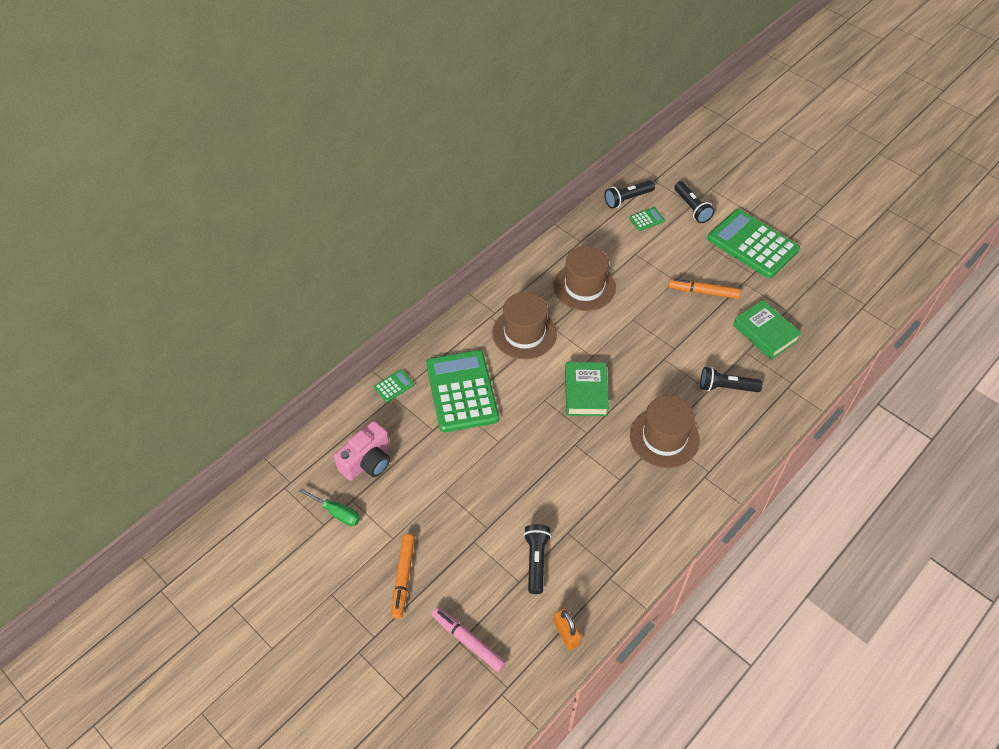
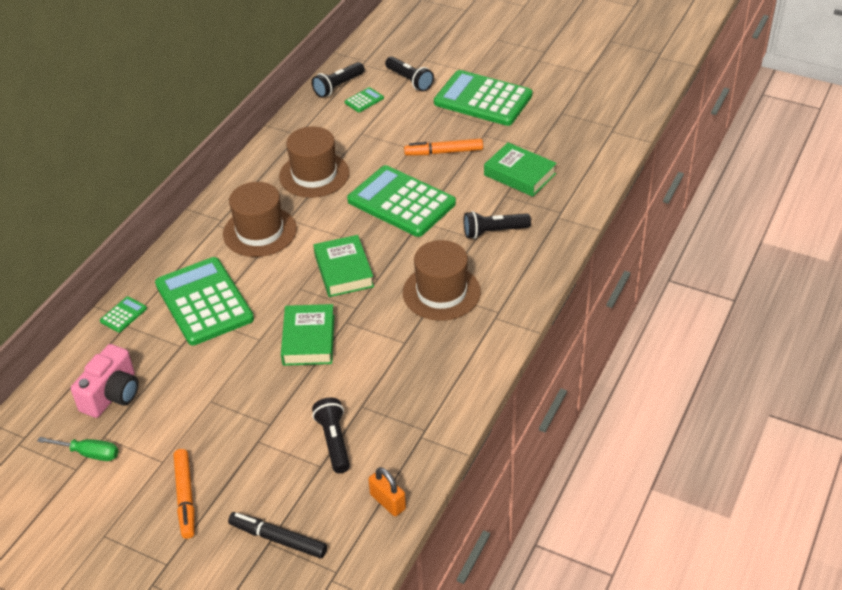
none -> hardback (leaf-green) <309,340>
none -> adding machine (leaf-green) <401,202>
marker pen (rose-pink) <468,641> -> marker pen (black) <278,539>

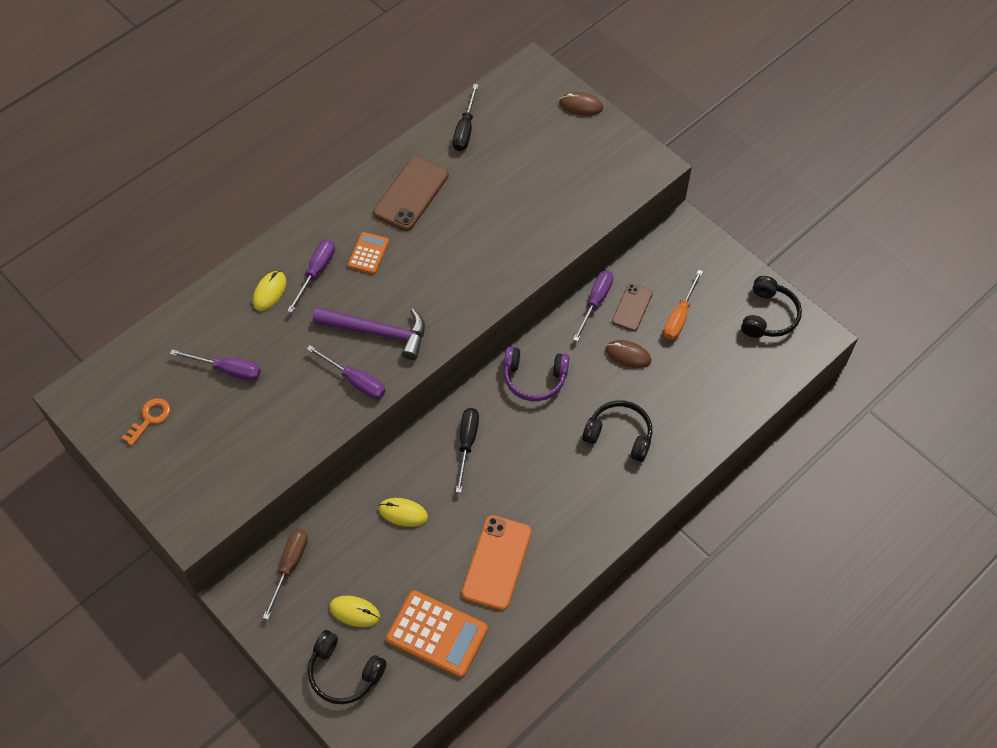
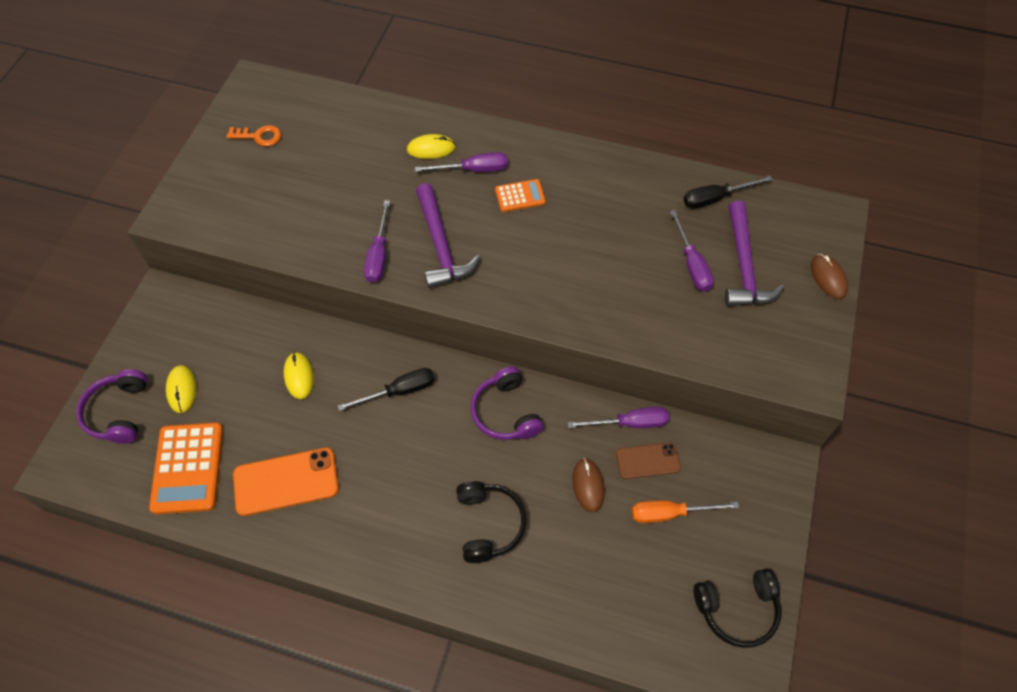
screwdriver (dark brown) <290,566> -> none
mobile phone (dark brown) <411,194> -> none
none -> claw hammer (royal purple) <744,266>
screwdriver (royal purple) <227,370> -> screwdriver (royal purple) <691,264>, relocated
over-ear headphones (black) <344,672> -> over-ear headphones (royal purple) <119,412>

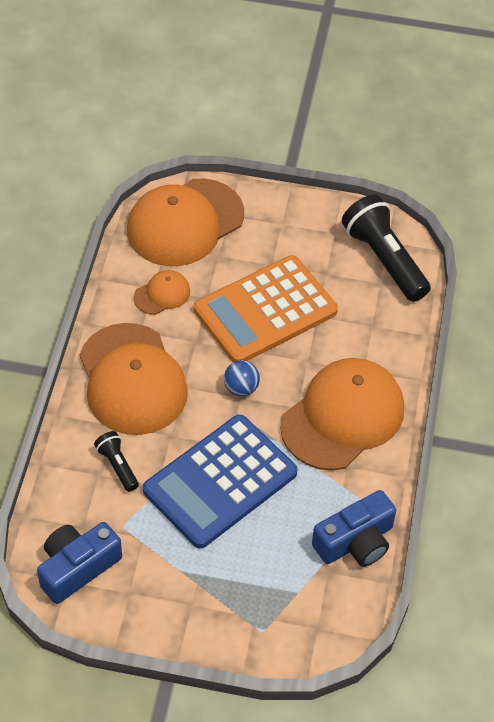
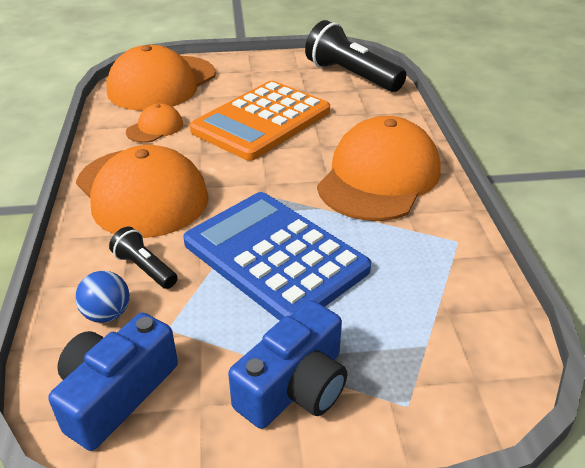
play ball (blue) <241,388> -> play ball (blue) <107,314>, relocated
photo camera (blue) <355,542> -> photo camera (blue) <294,386>, relocated
adding machine (blue) <220,481> -> adding machine (blue) <275,256>, 105 degrees clockwise

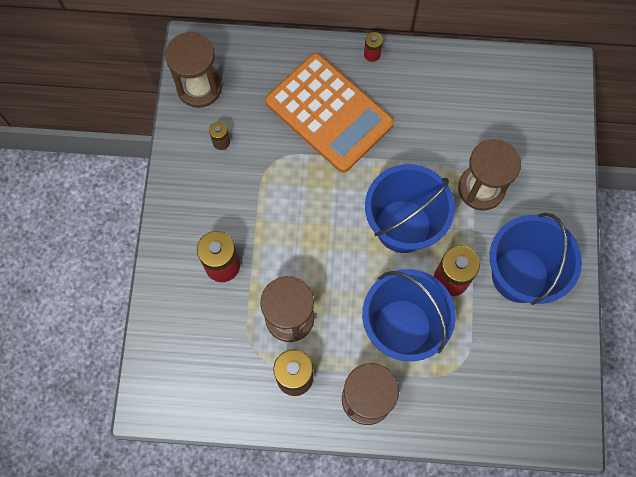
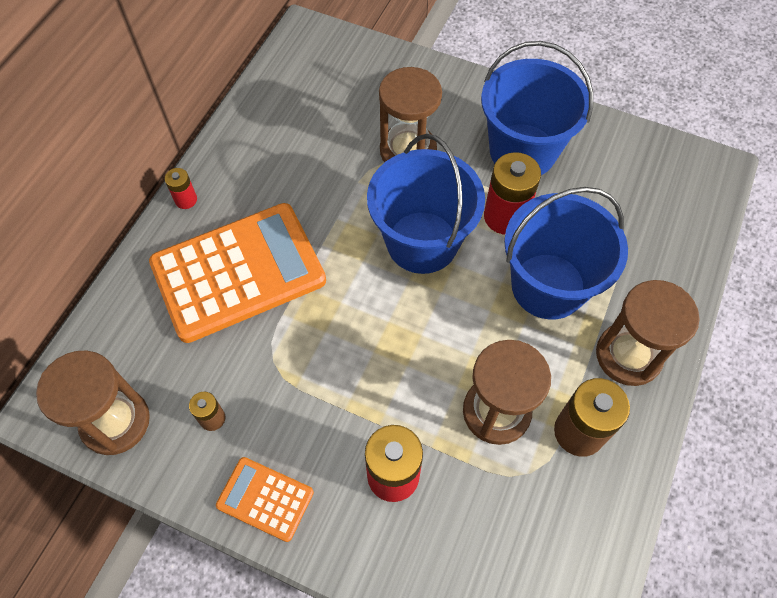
none -> adding machine (bright orange) <265,499>

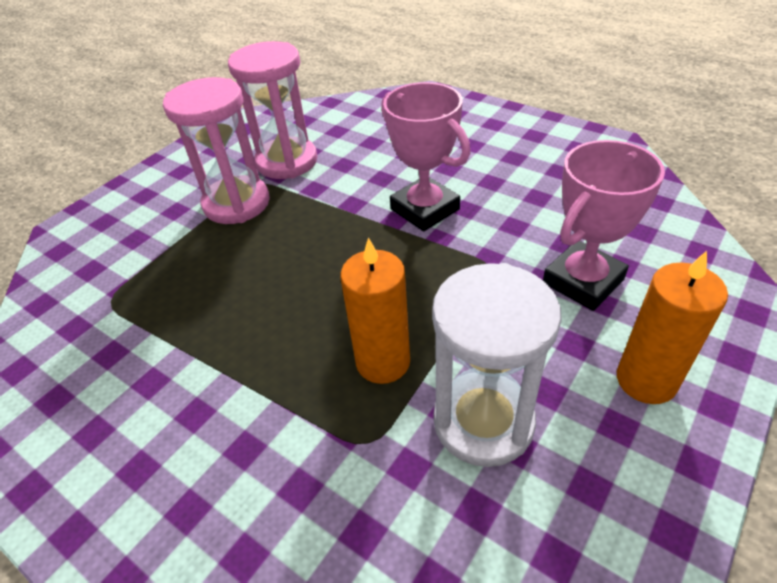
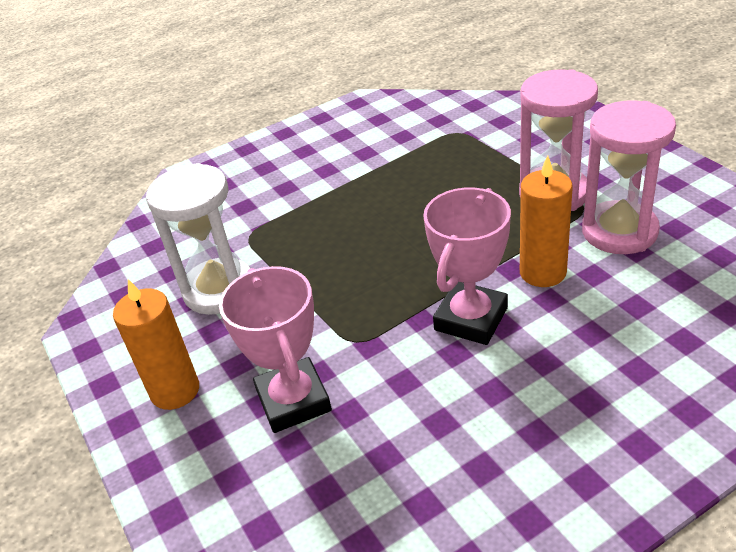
wax candle (bright orange) <383,362> -> wax candle (bright orange) <542,272>, relocated
trophy (rose-pink) <425,209> -> trophy (rose-pink) <471,319>, 45 degrees counterclockwise

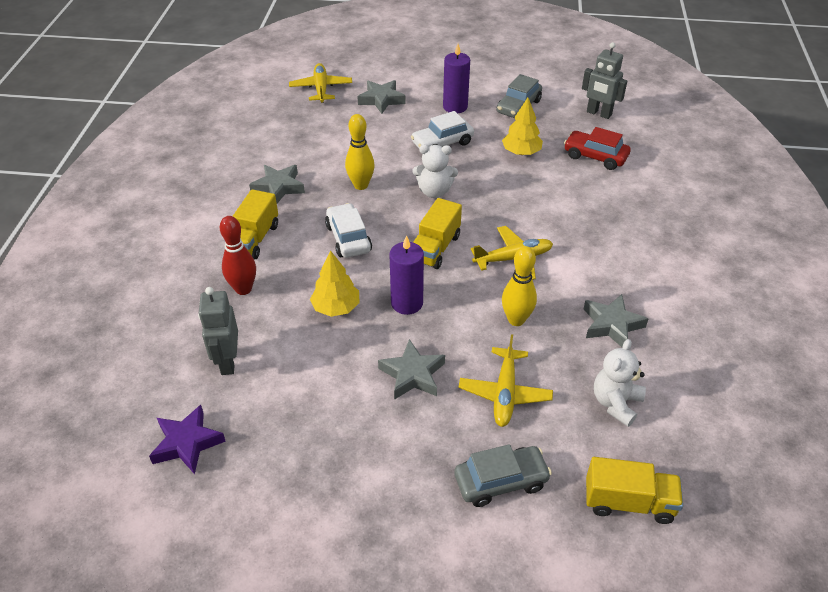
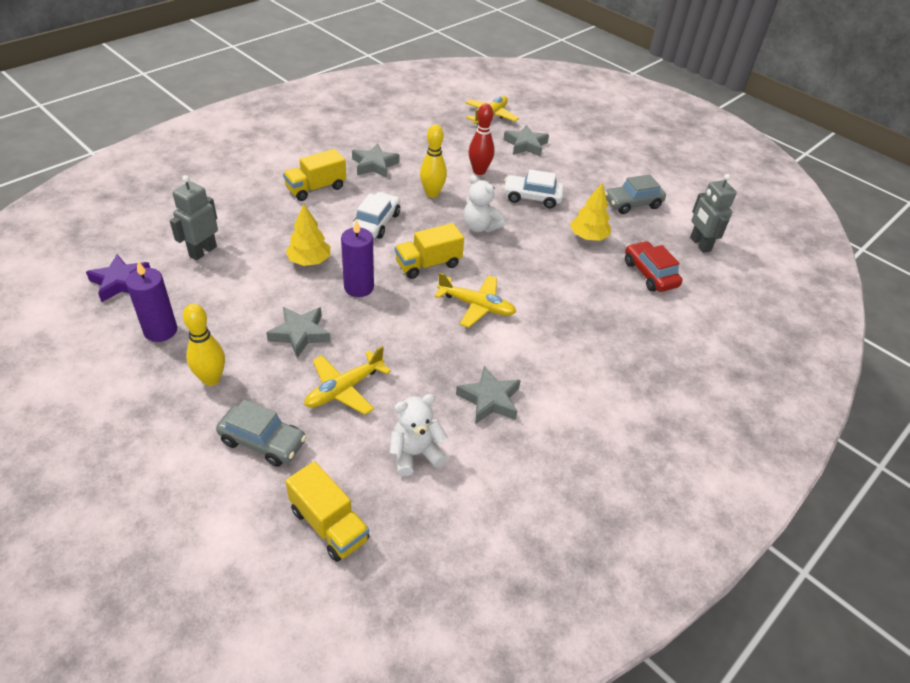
tenpin (crimson) <243,289> -> tenpin (crimson) <479,171>, relocated
wax candle (royal purple) <455,107> -> wax candle (royal purple) <160,330>, relocated
tenpin (golden) <516,320> -> tenpin (golden) <211,379>, relocated

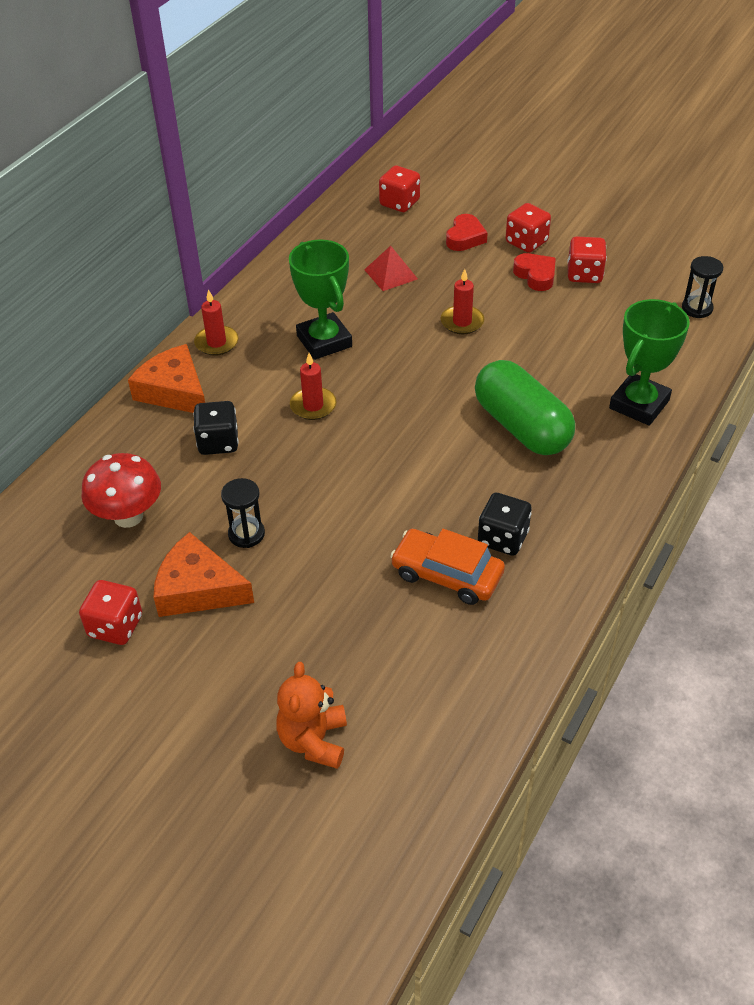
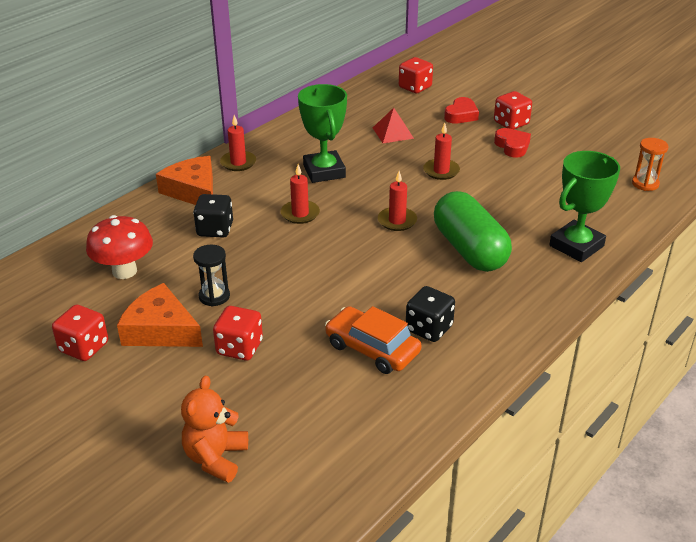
none -> wax candle (crimson) <397,221>
die (crimson) <584,274> -> die (crimson) <239,348>, relocated
sandglass (black) <697,308> -> sandglass (bright orange) <645,184>

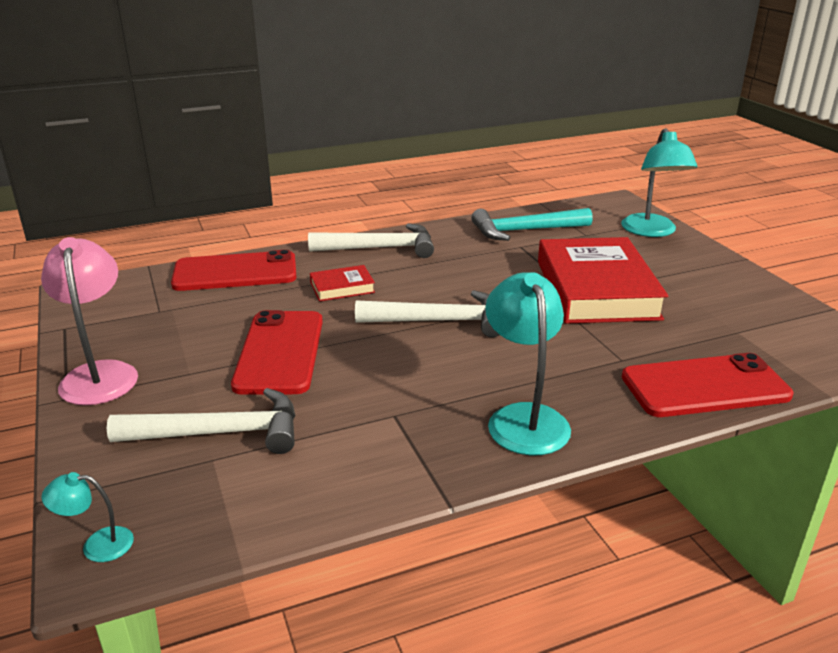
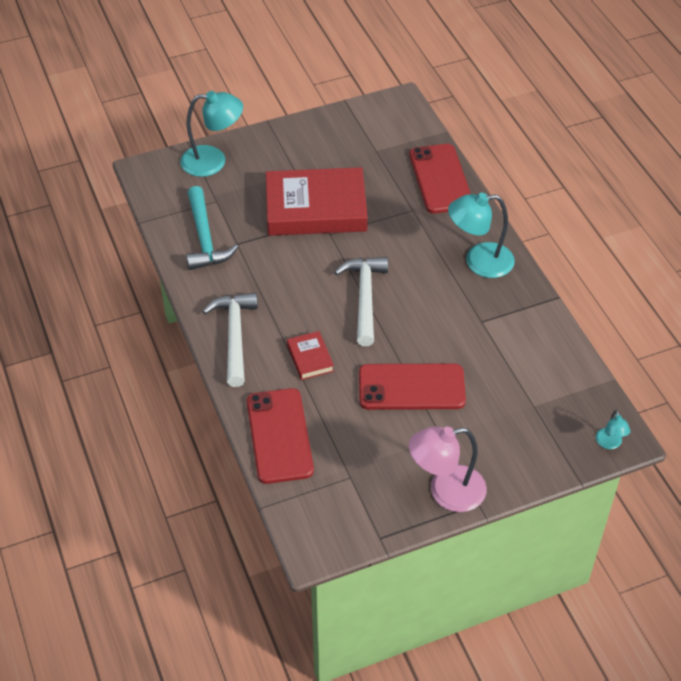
claw hammer (snow-white) <221,433> -> none

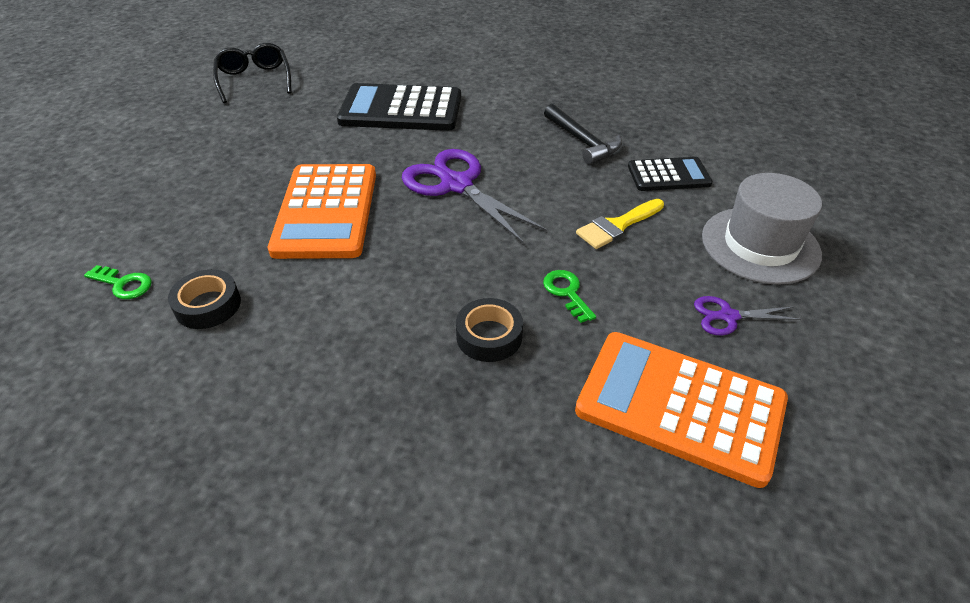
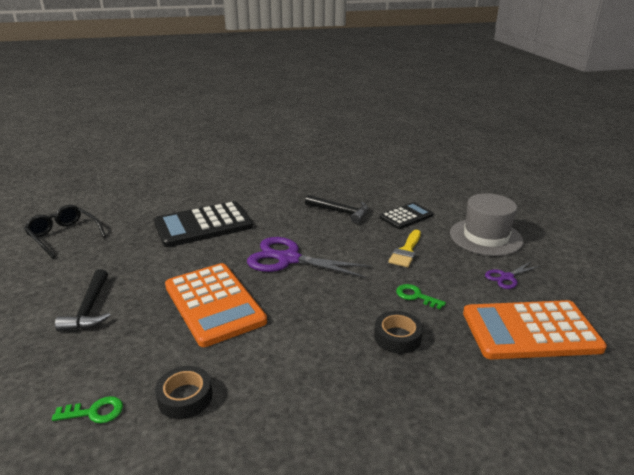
none -> claw hammer (black) <89,309>

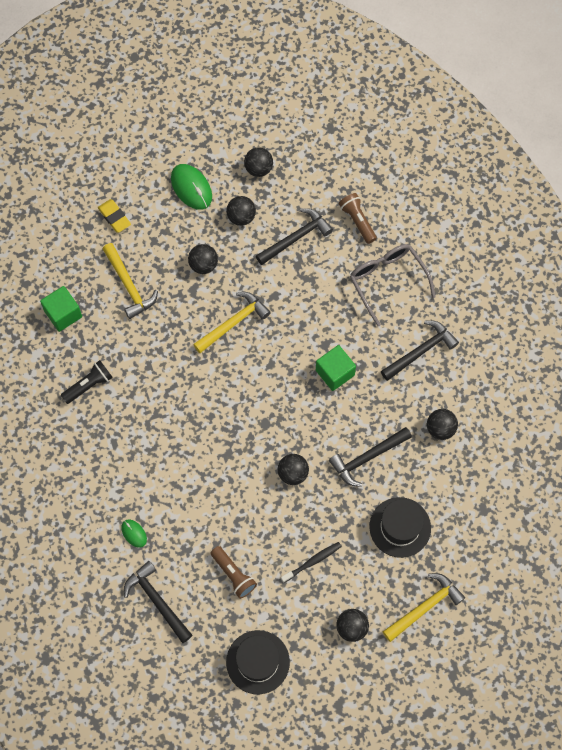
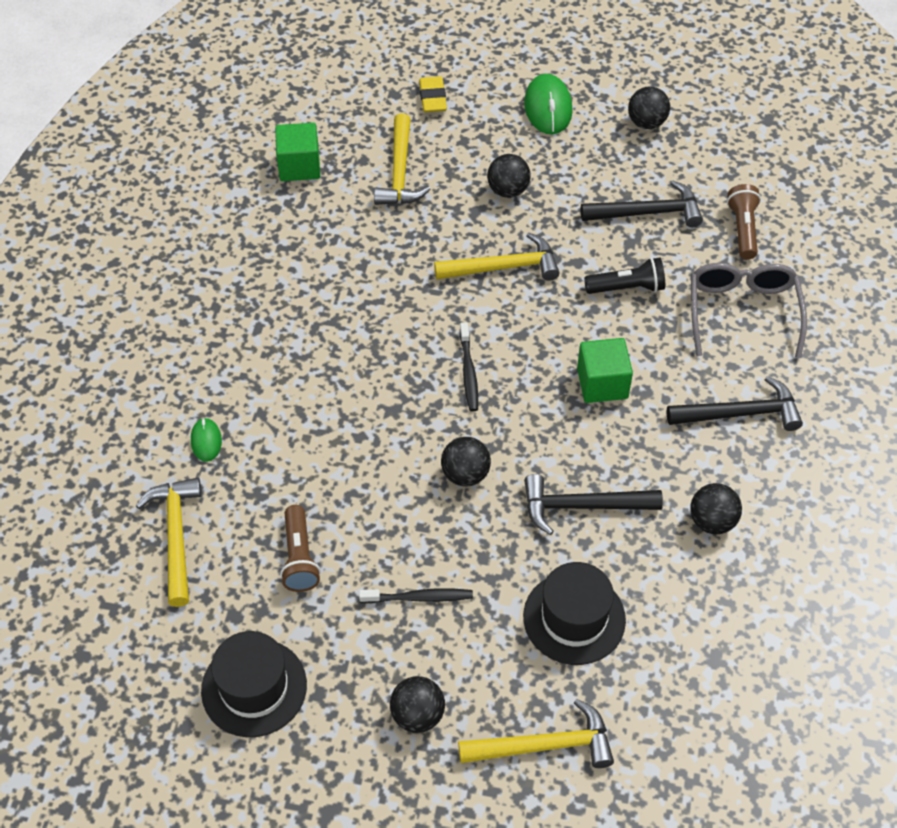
play ball (black) <241,217> -> none
none -> dental brush (black) <468,372>
flashlight (black) <89,385> -> flashlight (black) <627,288>, relocated
claw hammer (black) <157,601> -> claw hammer (golden) <176,536>

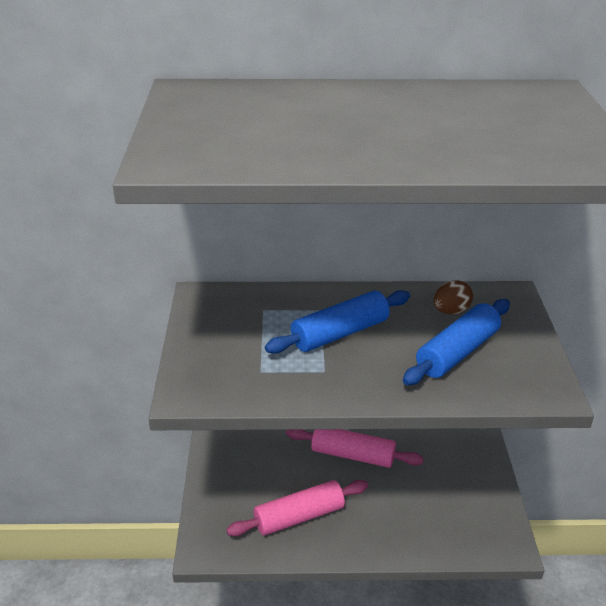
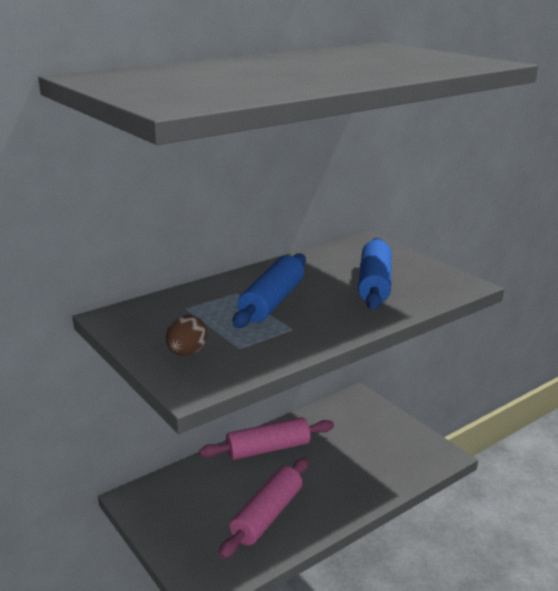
egg shape (dark brown) <450,311> -> egg shape (dark brown) <187,353>, relocated

